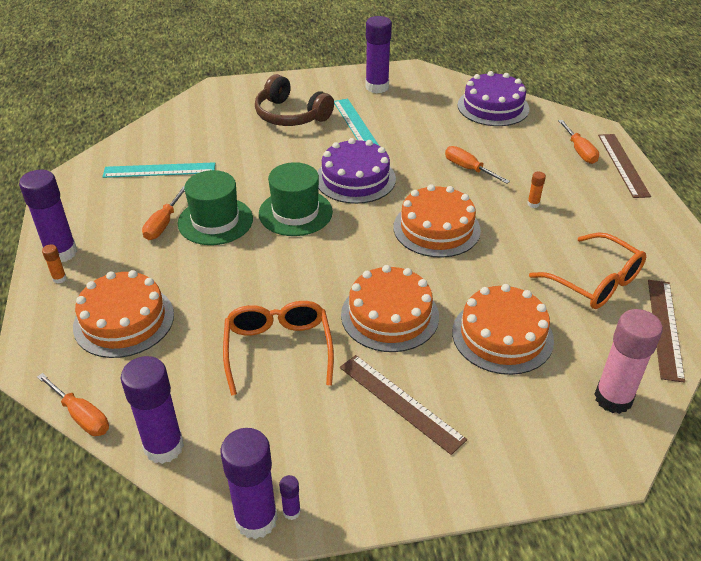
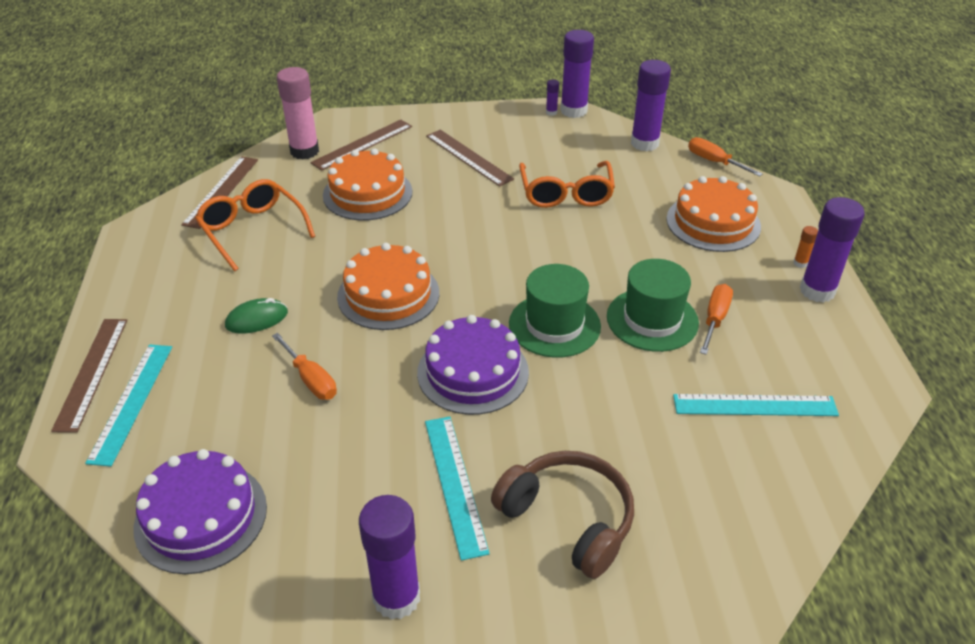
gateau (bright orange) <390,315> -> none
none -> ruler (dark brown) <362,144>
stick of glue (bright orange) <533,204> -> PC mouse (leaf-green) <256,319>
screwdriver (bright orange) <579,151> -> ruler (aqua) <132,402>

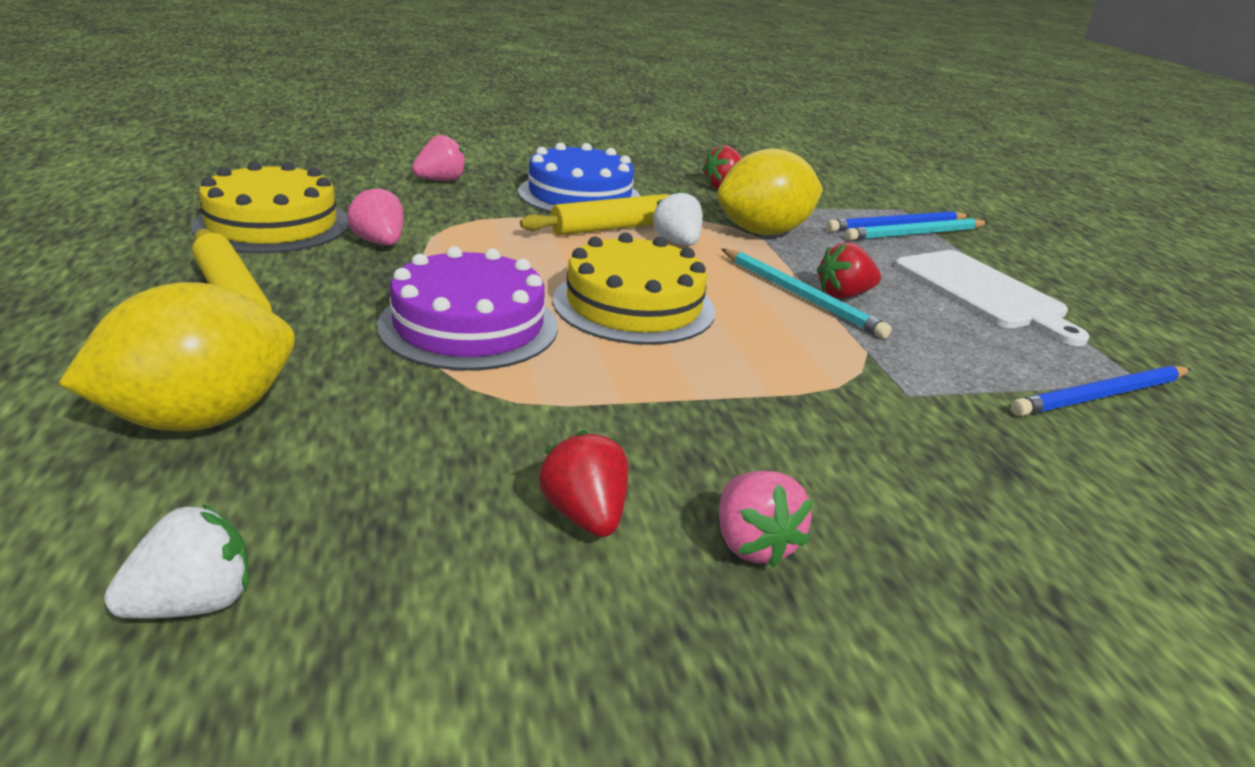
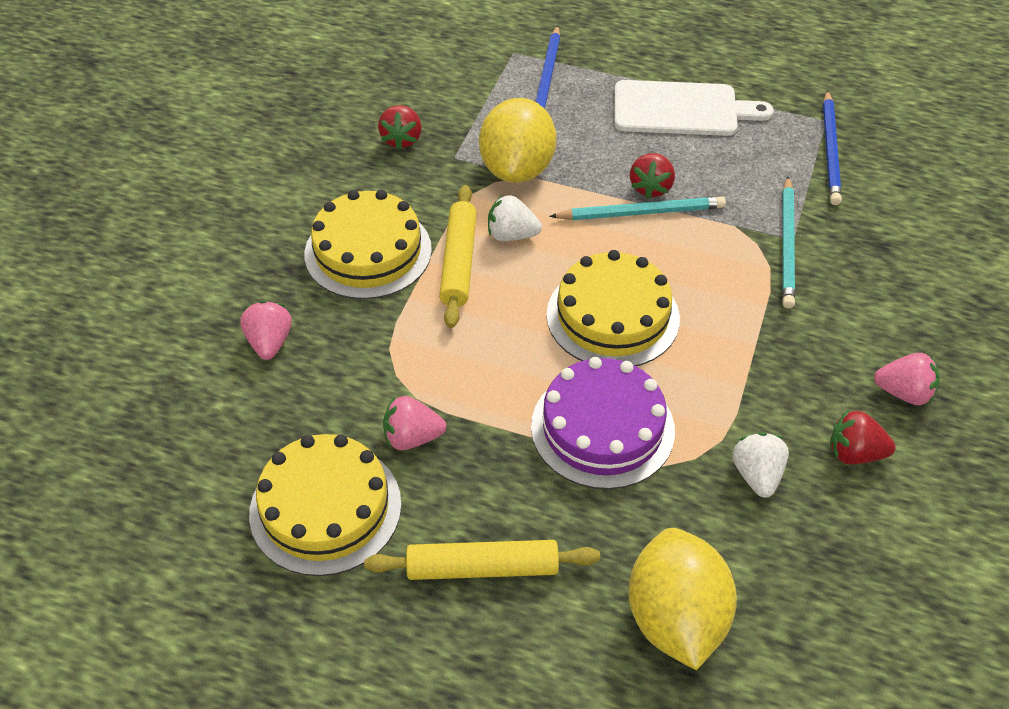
strawberry (snow-white) <194,603> -> strawberry (snow-white) <757,475>, relocated
wooden pencil (aqua) <916,234> -> wooden pencil (aqua) <787,244>, relocated
gateau (blue) <579,195> -> gateau (golden) <368,251>

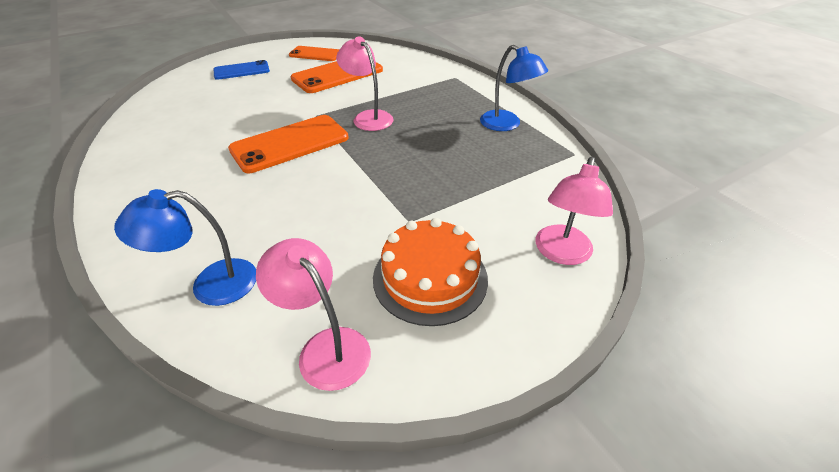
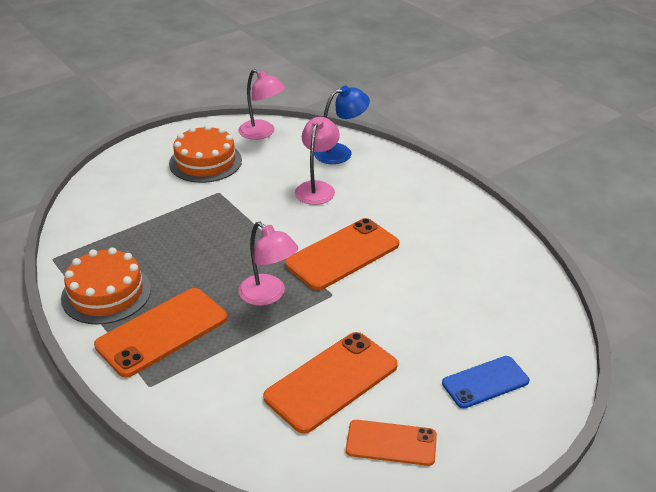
none -> mobile phone (bright orange) <162,332>
lamp (rose-pink) <561,253> -> lamp (rose-pink) <317,188>, relocated
lamp (blue) <507,125> -> gateau (bright orange) <106,293>

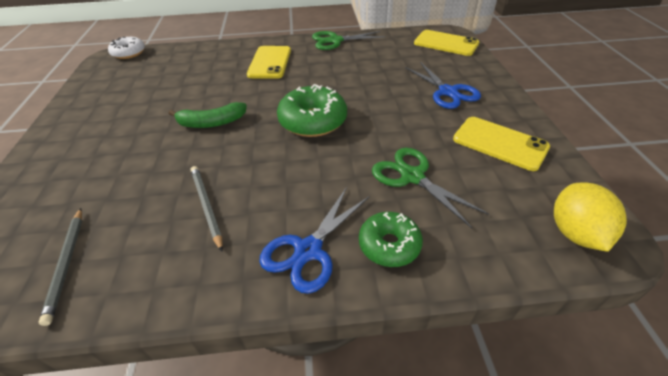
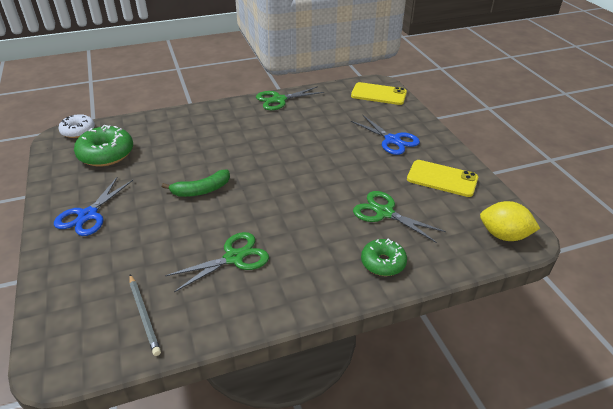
mobile phone (golden) <269,62> -> none
pair of scissors (blue) <308,250> -> pair of scissors (blue) <88,215>, relocated
donut (leaf-green) <313,121> -> donut (leaf-green) <106,154>, relocated
wooden pencil (grey) <206,206> -> pair of scissors (leaf-green) <234,257>
citrus fruit (golden) <575,233> -> citrus fruit (golden) <503,235>, 60 degrees counterclockwise

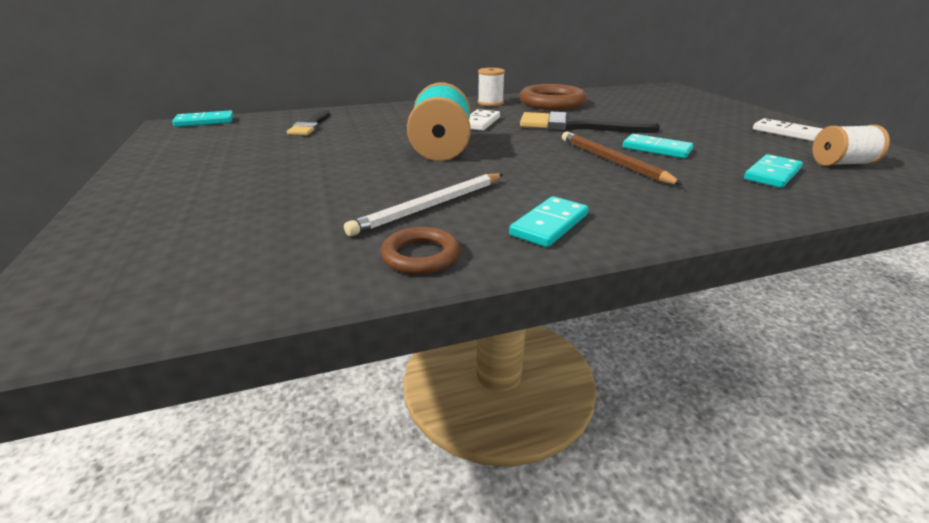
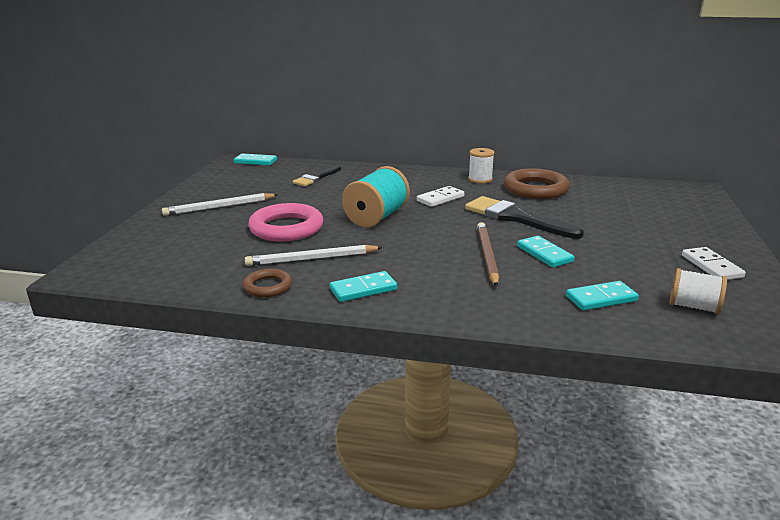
none -> wooden pencil (snow-white) <219,207>
none -> torus (rose-pink) <286,228>

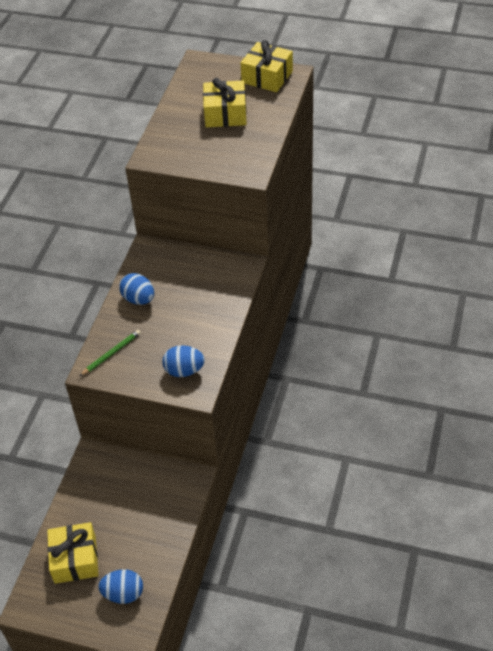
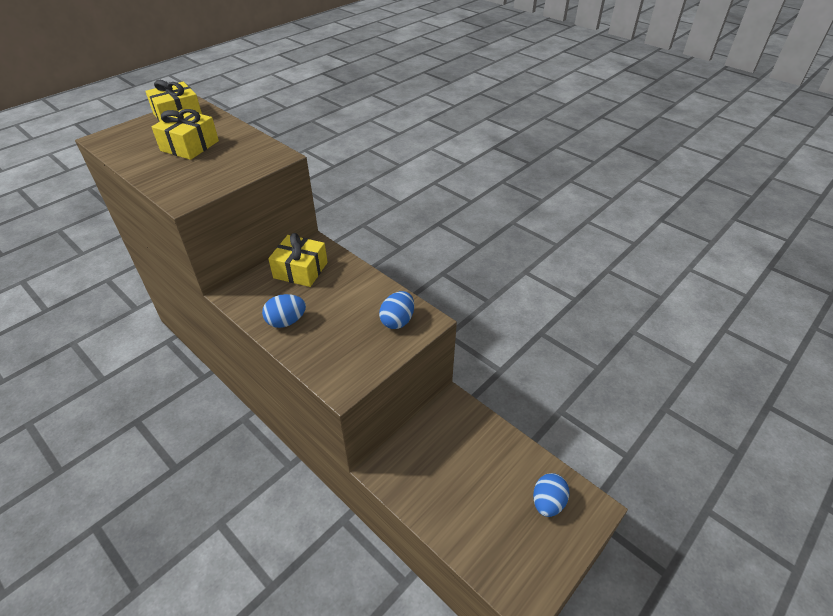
wooden pencil (leaf-green) <111,353> -> none
gift (golden) <75,559> -> gift (golden) <300,270>, relocated

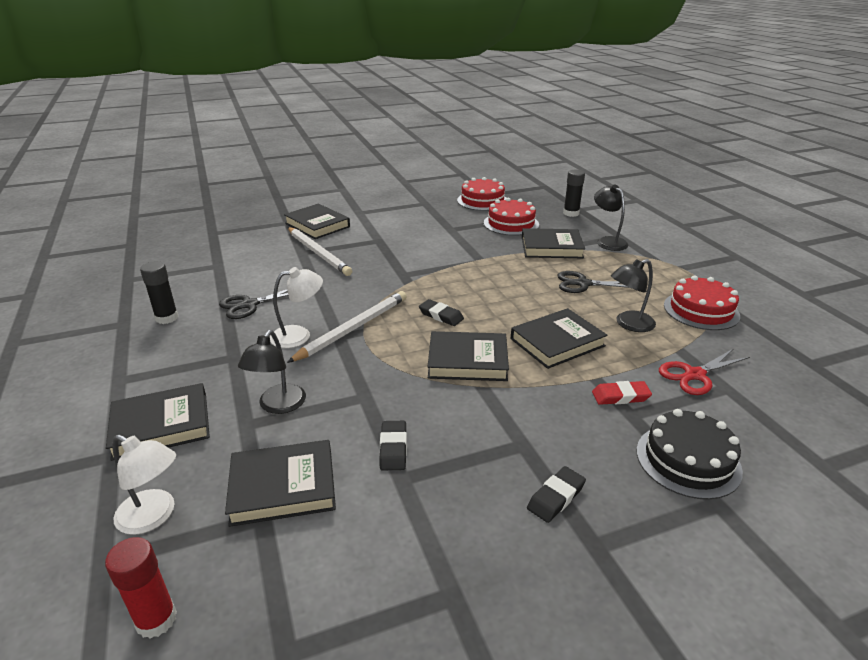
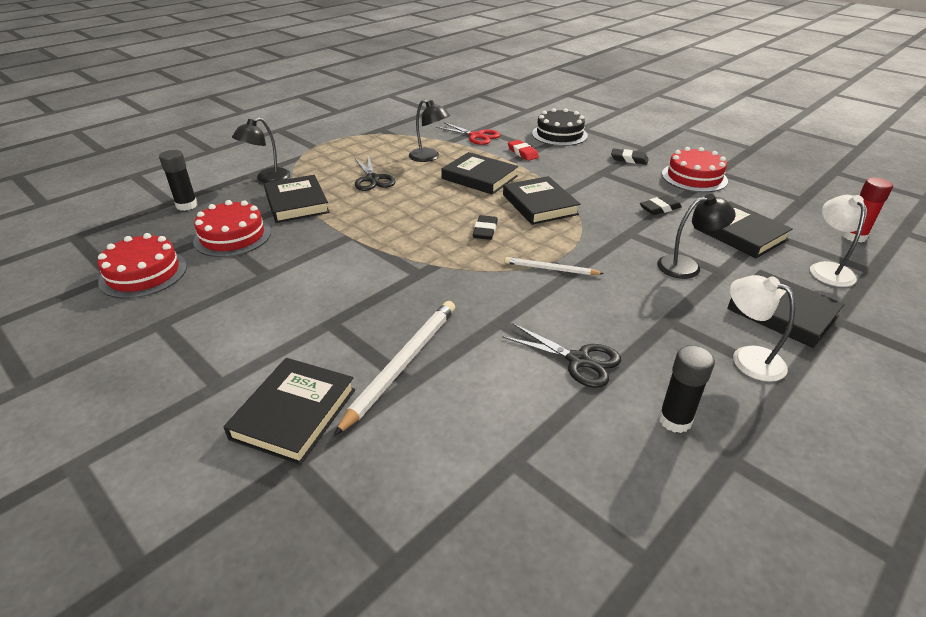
lamp (snow-white) <299,335> -> lamp (snow-white) <747,358>, relocated
gateau (crimson) <701,310> -> gateau (crimson) <694,177>, relocated
wooden pencil (snow-white) <353,328> -> wooden pencil (snow-white) <550,269>, x0.58

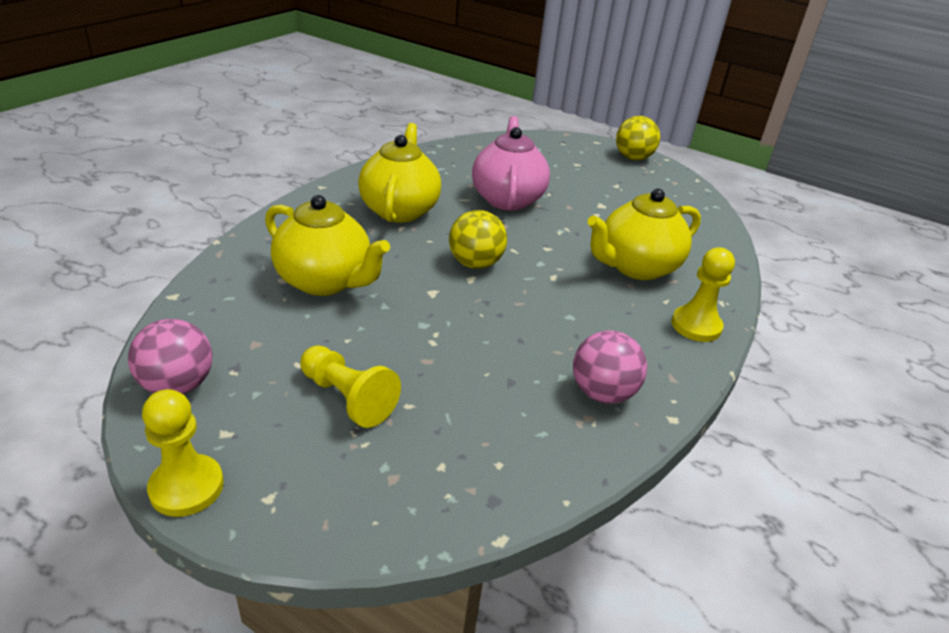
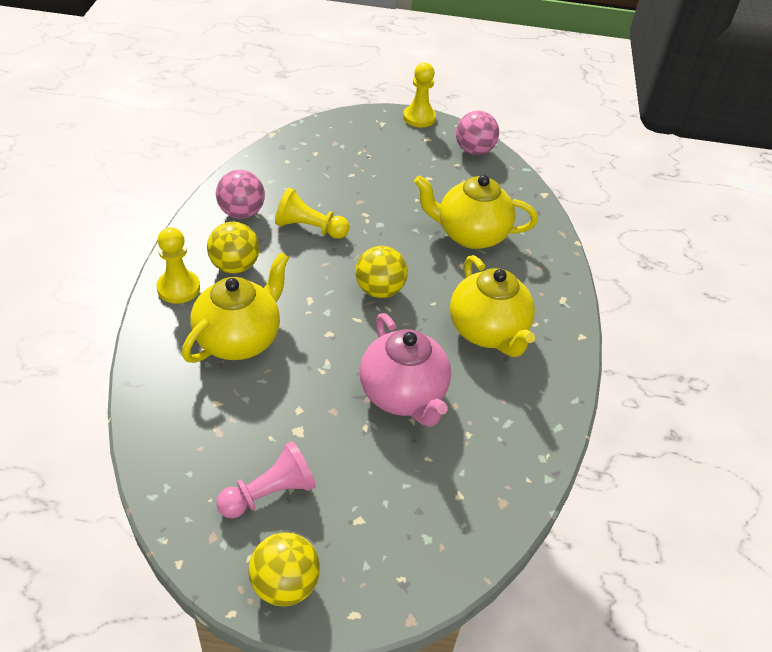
none -> play ball (golden) <235,266>
none -> game pawn (rose-pink) <269,493>
game pawn (golden) <348,398> -> game pawn (golden) <309,228>, relocated

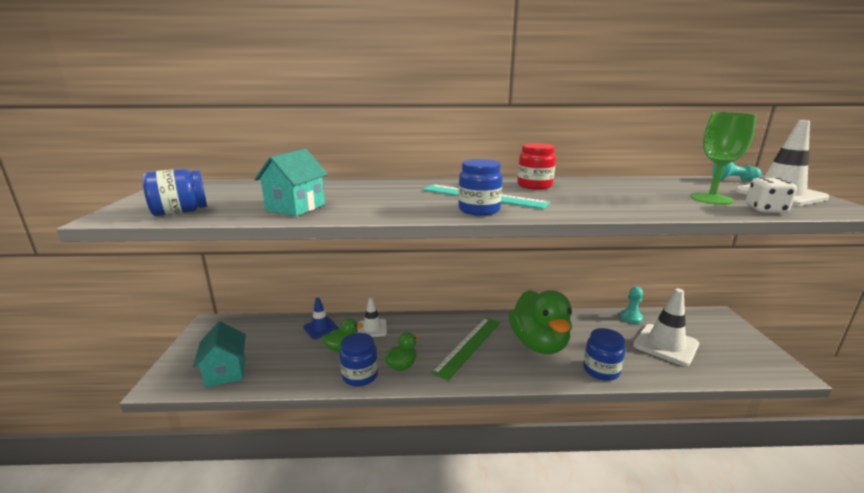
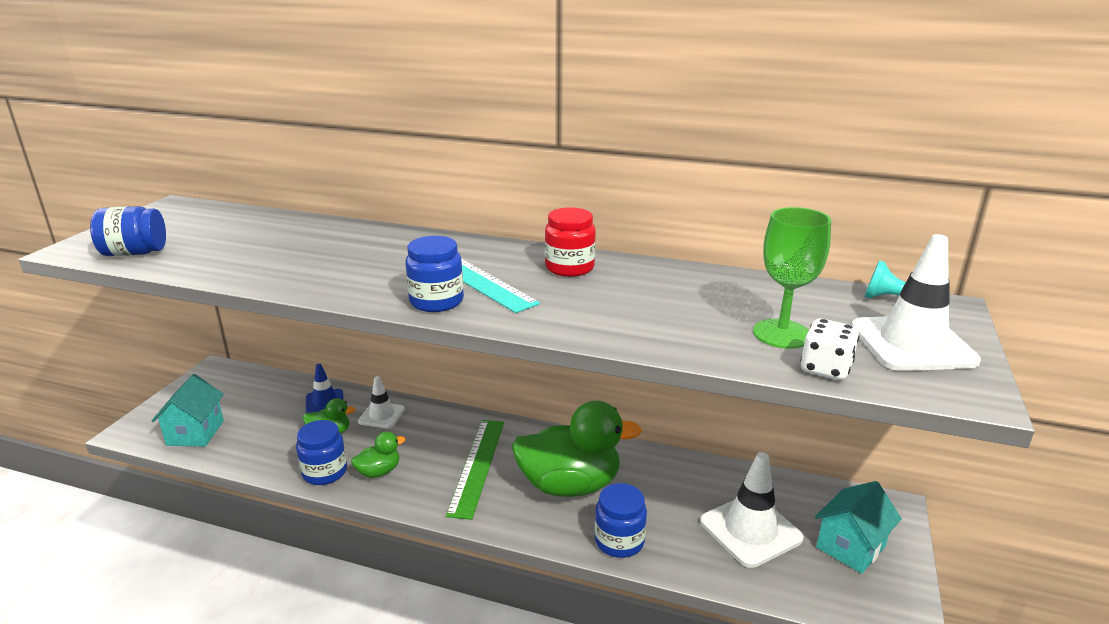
game pawn (aqua) <631,317> -> none
cottage (aqua) <295,207> -> cottage (aqua) <850,547>, relocated
ruler (leaf-green) <468,346> -> ruler (leaf-green) <477,466>, 45 degrees counterclockwise
duck (leaf-green) <539,344> -> duck (leaf-green) <570,485>, 105 degrees counterclockwise

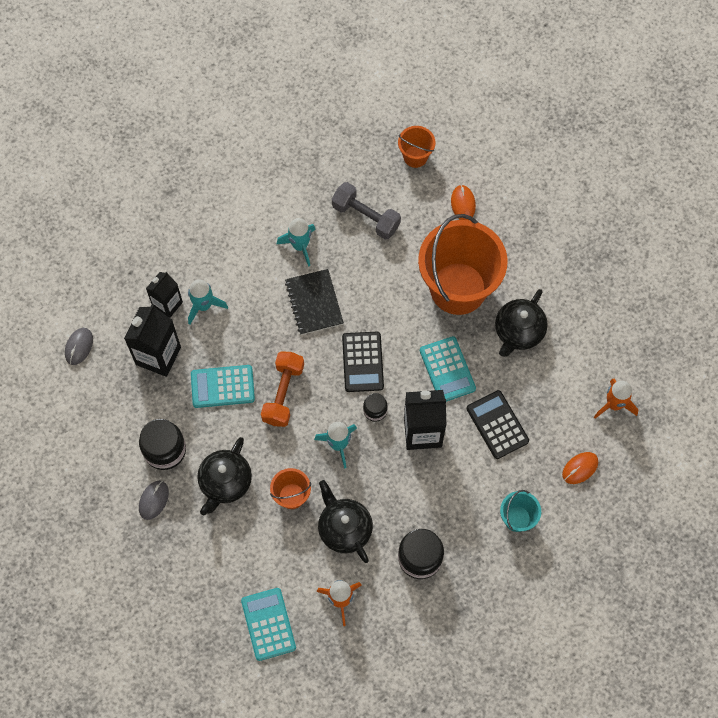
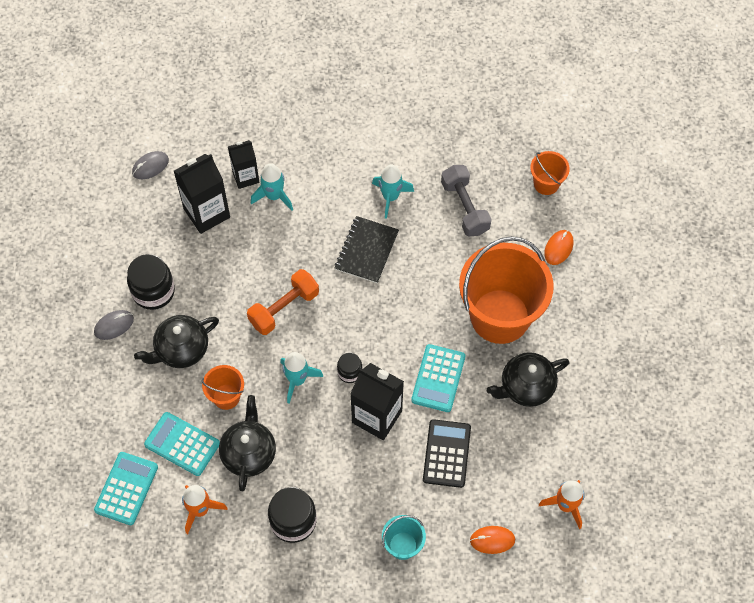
adding machine (black) <362,362> -> none
adding machine (aqua) <222,386> -> adding machine (aqua) <182,444>, relocated

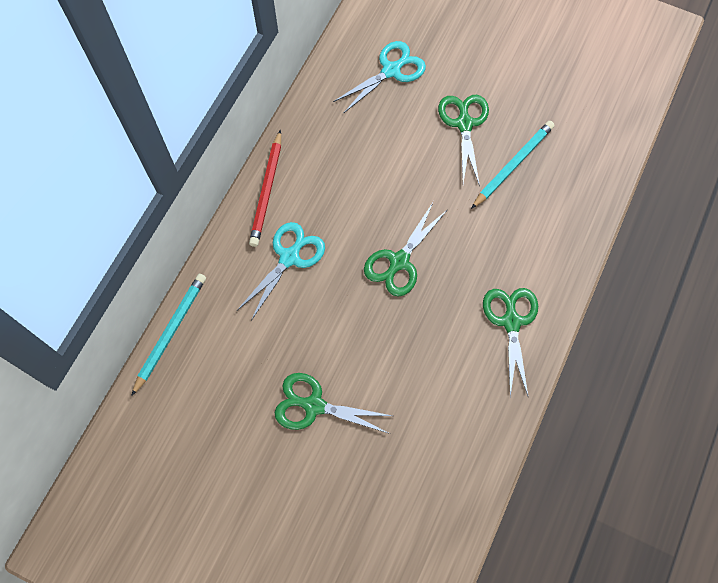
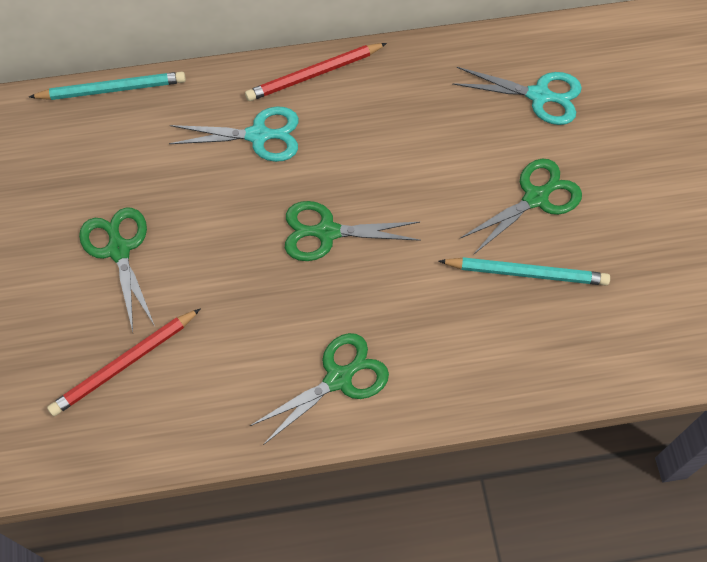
none -> wooden pencil (crimson) <124,364>

